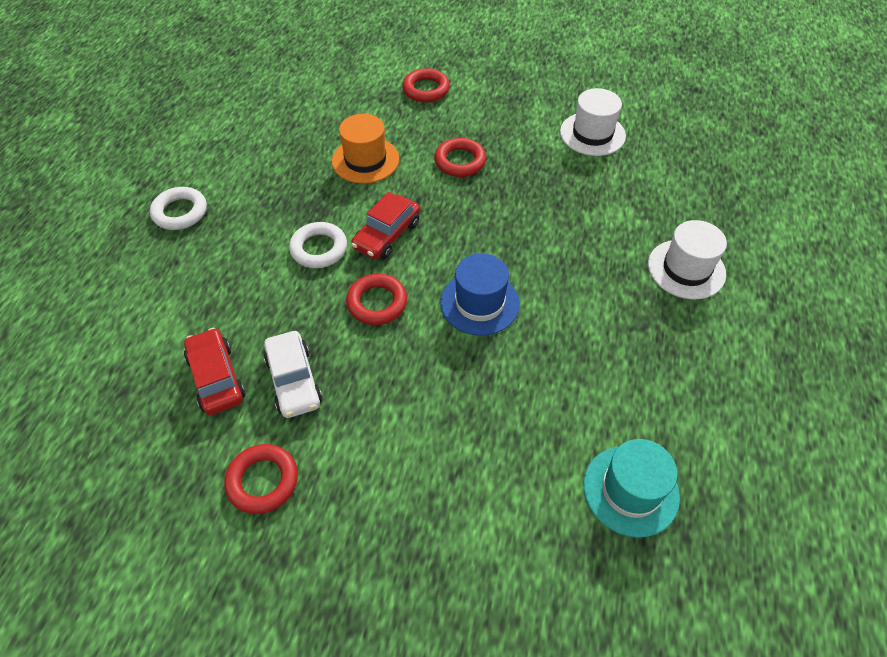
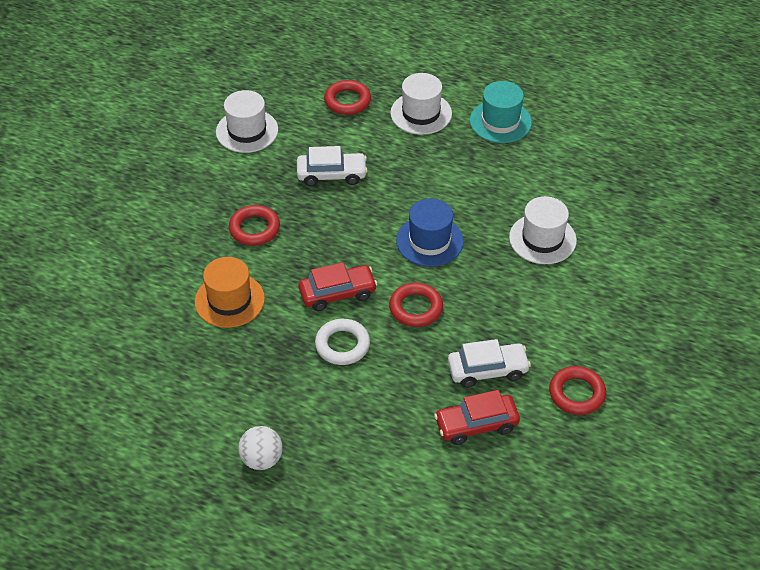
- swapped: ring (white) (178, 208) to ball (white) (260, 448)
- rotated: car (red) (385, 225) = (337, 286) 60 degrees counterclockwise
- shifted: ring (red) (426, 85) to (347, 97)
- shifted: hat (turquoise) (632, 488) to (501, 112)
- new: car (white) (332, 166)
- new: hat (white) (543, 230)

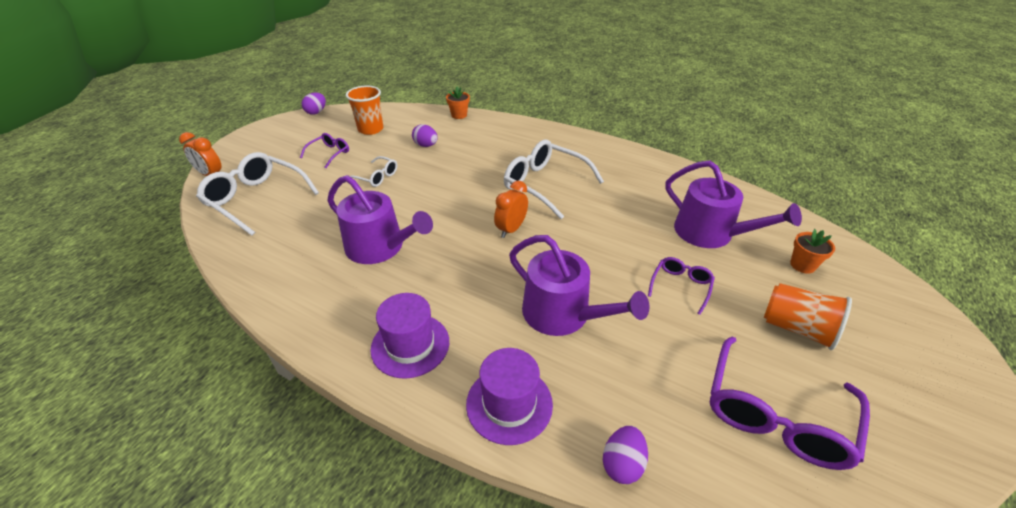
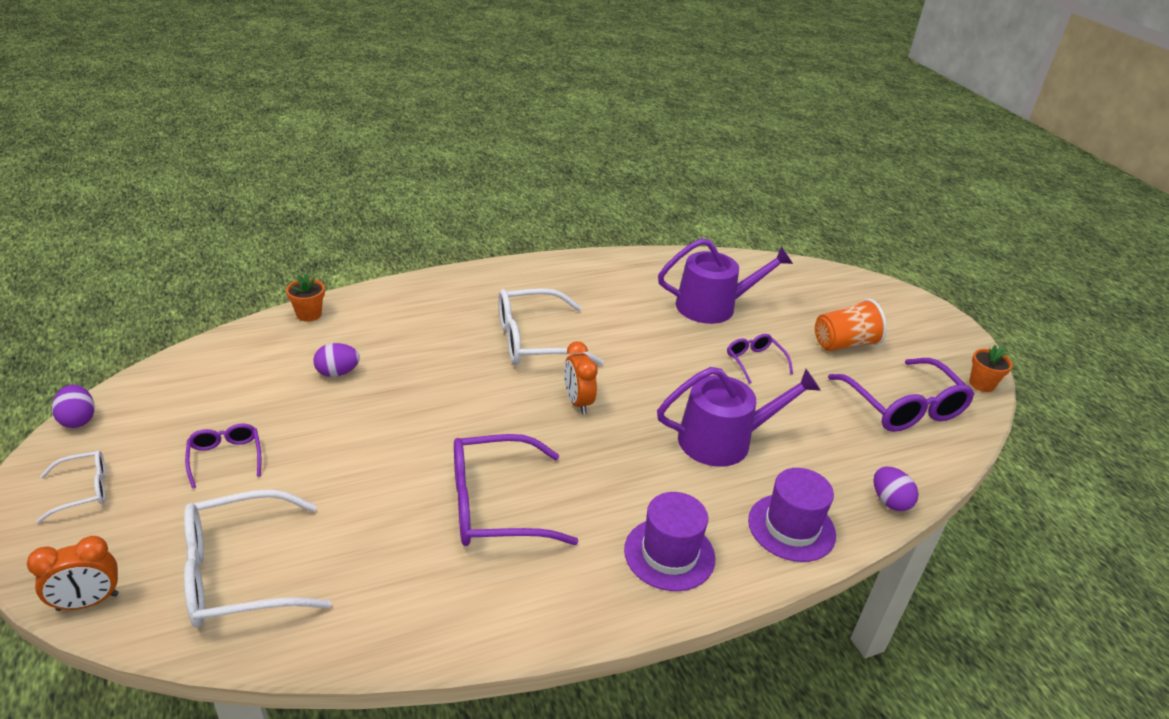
- swapped: watering can (purple) (380, 219) to glasses (purple) (516, 490)
- gone: cup (orange) (364, 110)
- shifted: glasses (white) (373, 171) to (71, 486)
- shifted: flower pot (orange) (812, 251) to (991, 368)

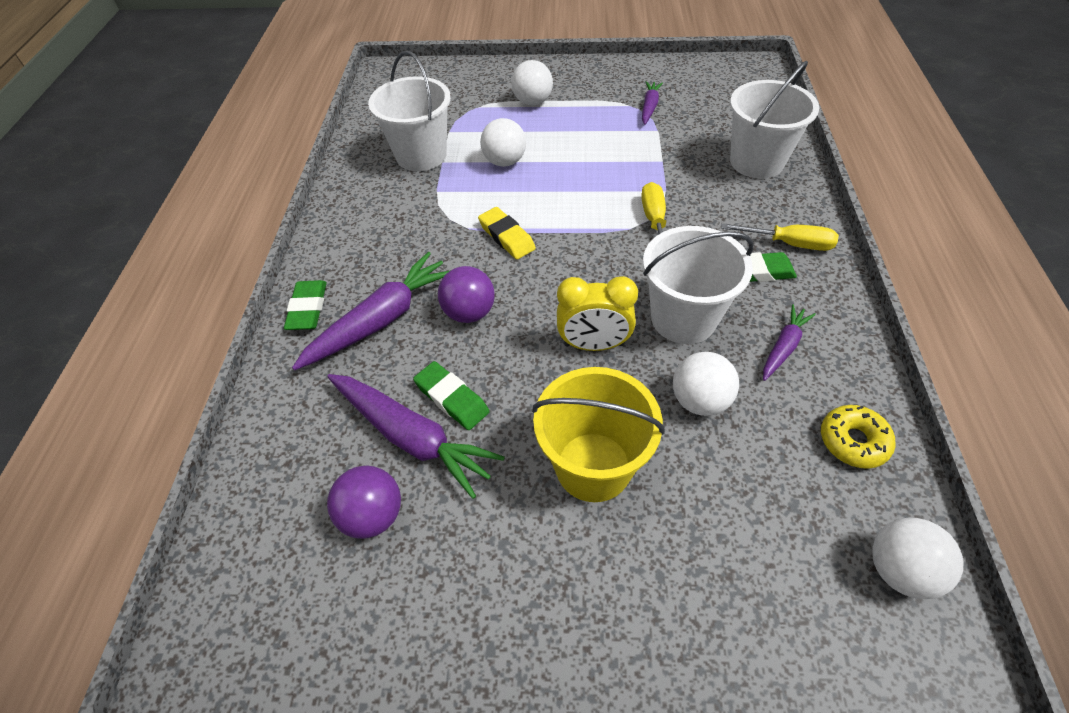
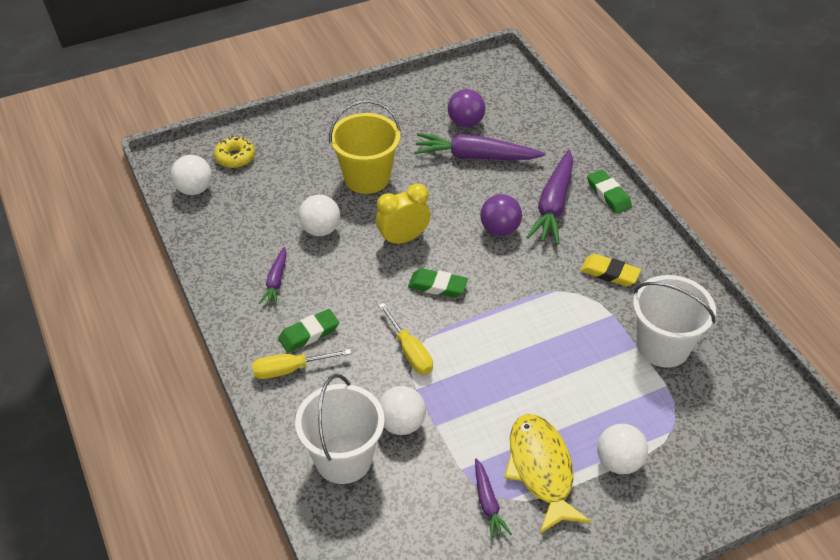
- shifted: eraser (green) (451, 395) to (438, 282)
- shifted: eraser (yellow) (507, 233) to (610, 270)
- shifted: ball (white) (503, 142) to (402, 410)
- gone: bucket (white) (698, 285)
- shifted: donut (yellow) (858, 437) to (234, 152)
- new: fish (yellow) (547, 474)

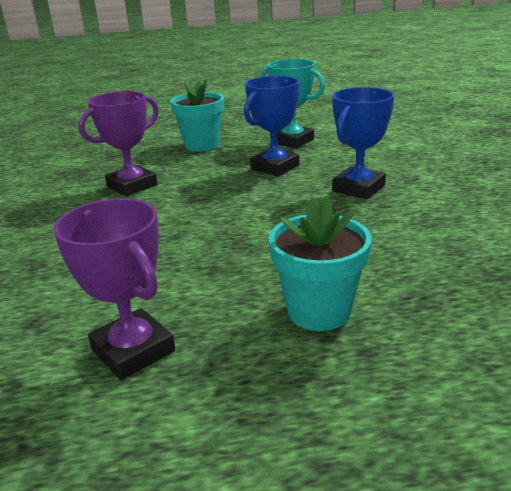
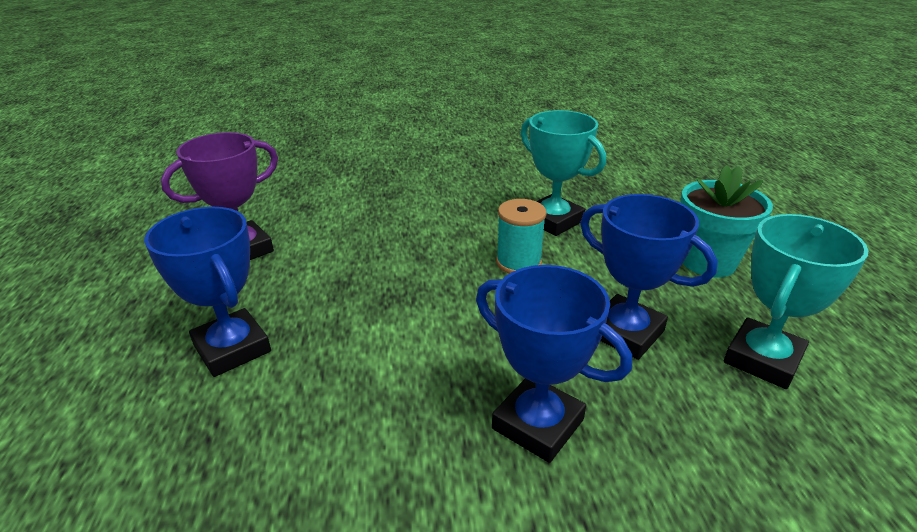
- repainted: trophy (purple) (118, 143) to trophy (turquoise) (563, 173)
- swapped: flower pot (turquoise) (320, 264) to trophy (blue) (207, 292)
- new: spool (turquoise) (521, 236)

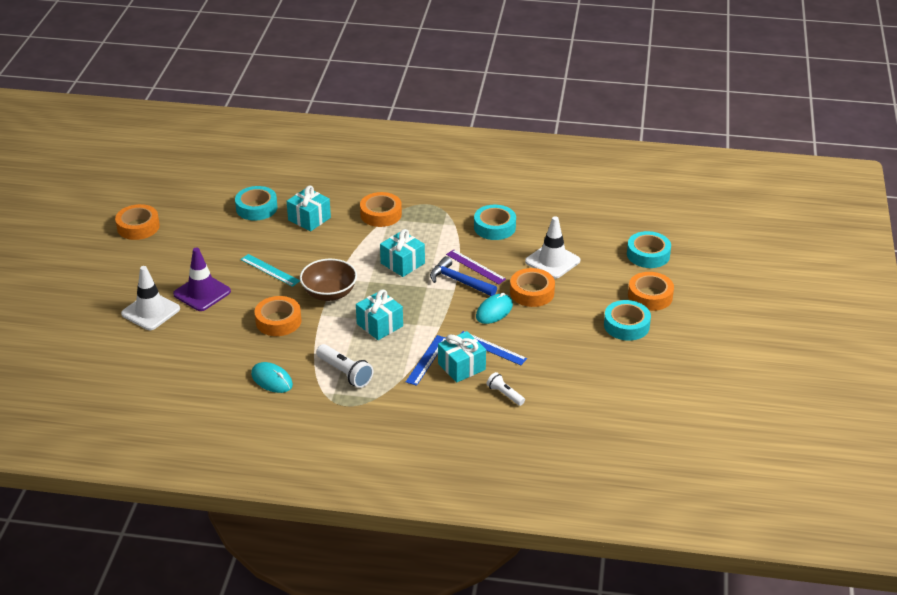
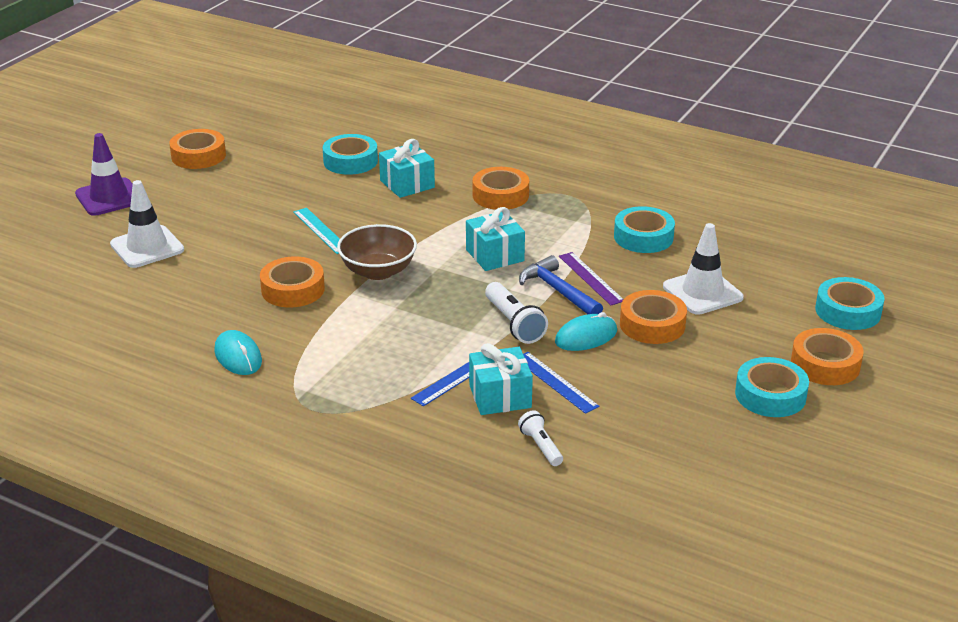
- shifted: traffic cone (purple) (202, 279) to (104, 174)
- shifted: flashlight (white) (344, 366) to (516, 313)
- gone: gift (turquoise) (379, 314)

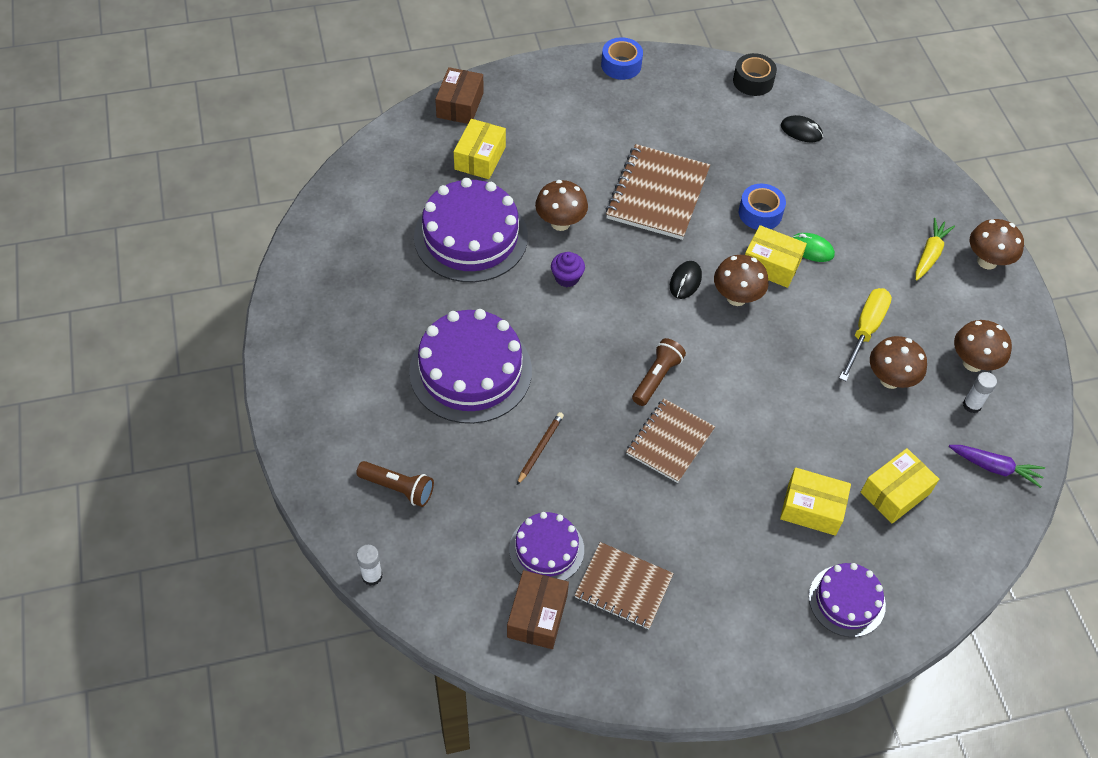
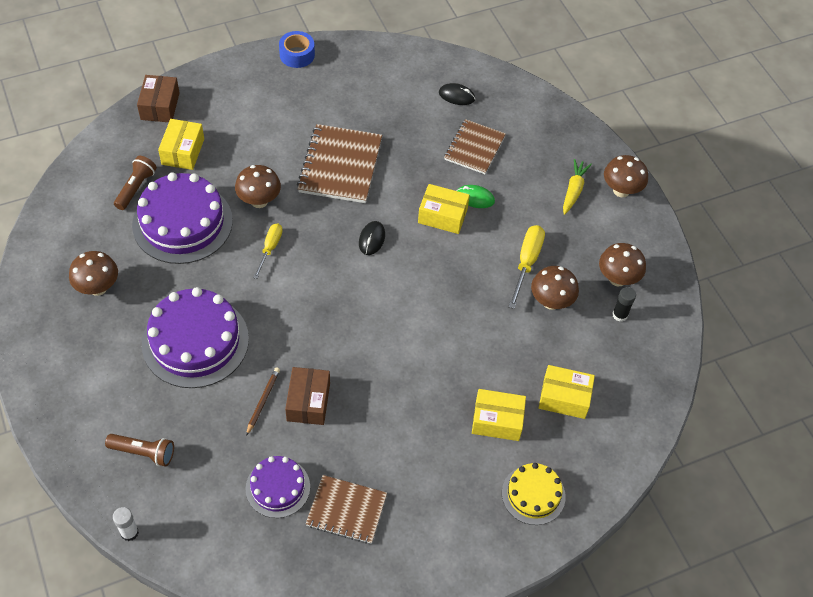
- shifted: box (brown) (538, 609) to (307, 396)
- swapped: cupcake (purple) (568, 269) to screwdriver (yellow) (268, 251)
- shifted: notebook (brown) (670, 441) to (475, 146)
- shifted: flashlight (brown) (659, 372) to (135, 183)
- shifted: mushroom (brown) (741, 280) to (93, 273)
- gone: tape (black) (755, 74)
- gone: tape (blue) (762, 207)
- repainted: cake (purple) (847, 600) to cake (yellow) (534, 494)
- rotated: box (yellow) (900, 485) = (567, 392) 60 degrees clockwise
- gone: carrot (purple) (997, 466)
- repainted: glue stick (white) (980, 392) to glue stick (black) (624, 304)

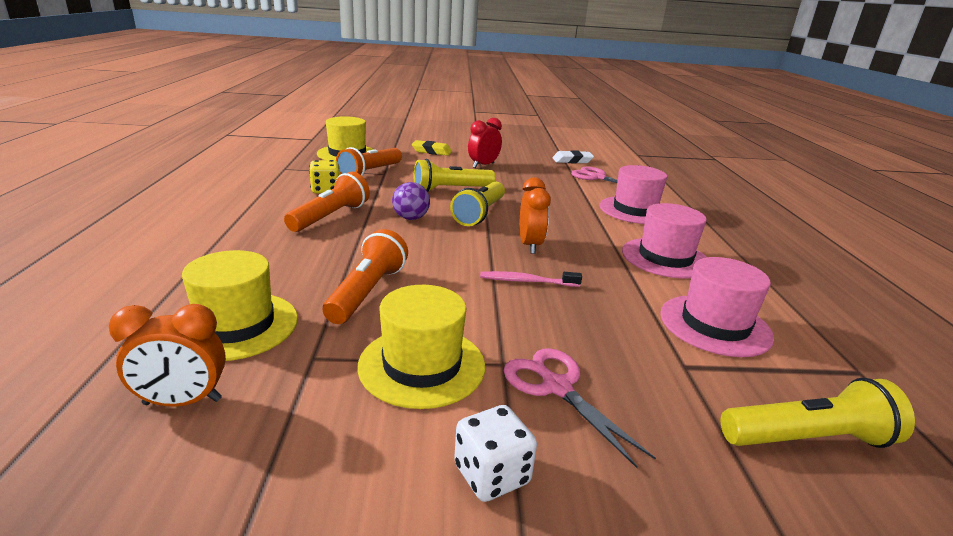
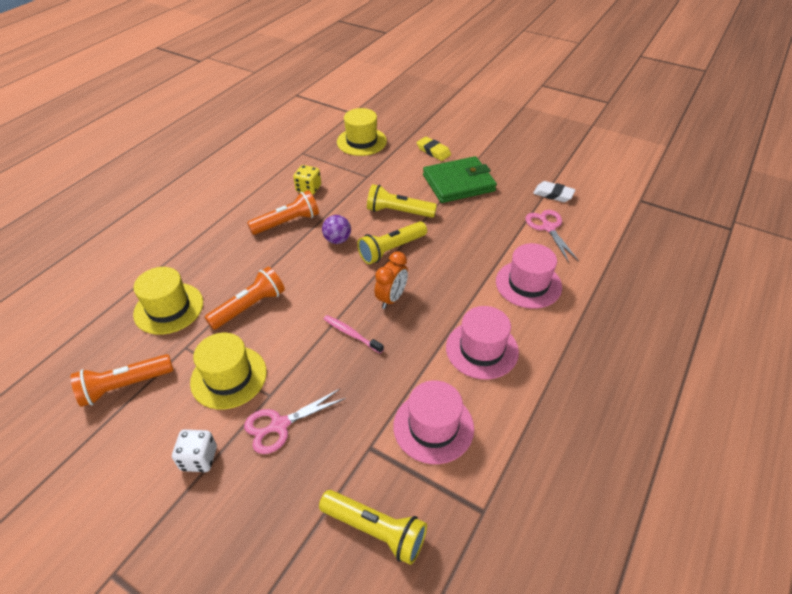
- gone: clock (orange) (167, 355)
- shifted: flashlight (orange) (369, 161) to (122, 380)
- swapped: clock (red) (485, 143) to wallet (green) (460, 179)
- rotated: scissors (pink) (580, 408) = (295, 421) 120 degrees counterclockwise

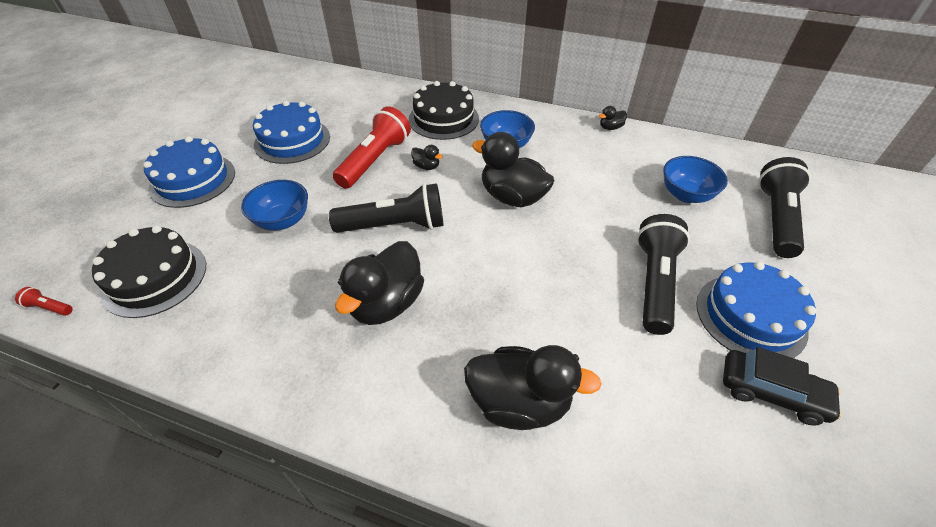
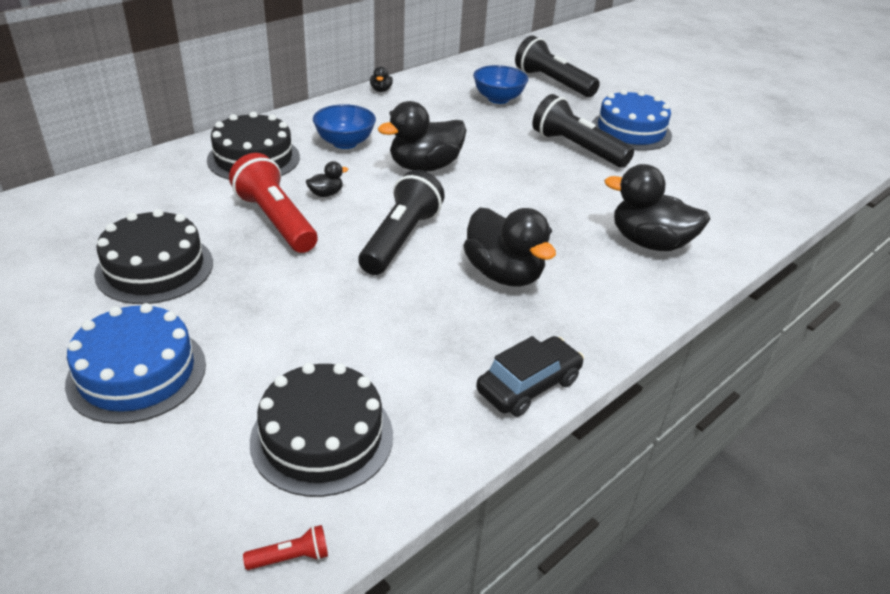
- rotated: flashlight (red) (44, 301) = (285, 547) 150 degrees counterclockwise
- gone: bowl (blue) (274, 205)
- repainted: cake (blue) (291, 132) to cake (black) (153, 256)
- rotated: duck (black) (533, 387) = (657, 207) 105 degrees counterclockwise
- shifted: car (black) (783, 386) to (530, 376)

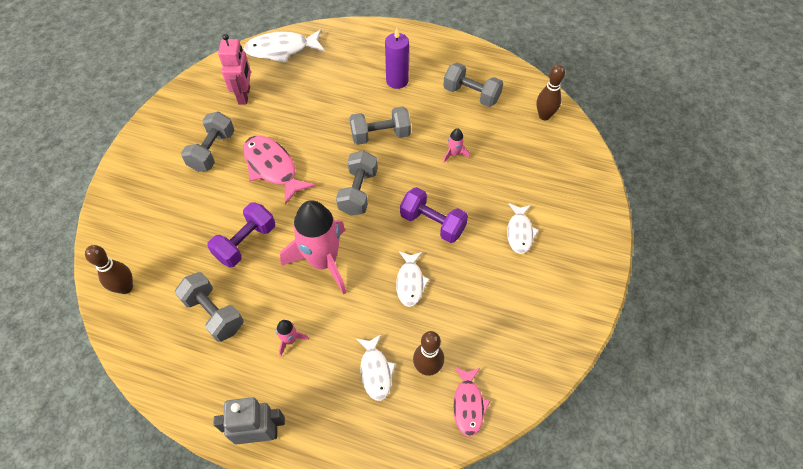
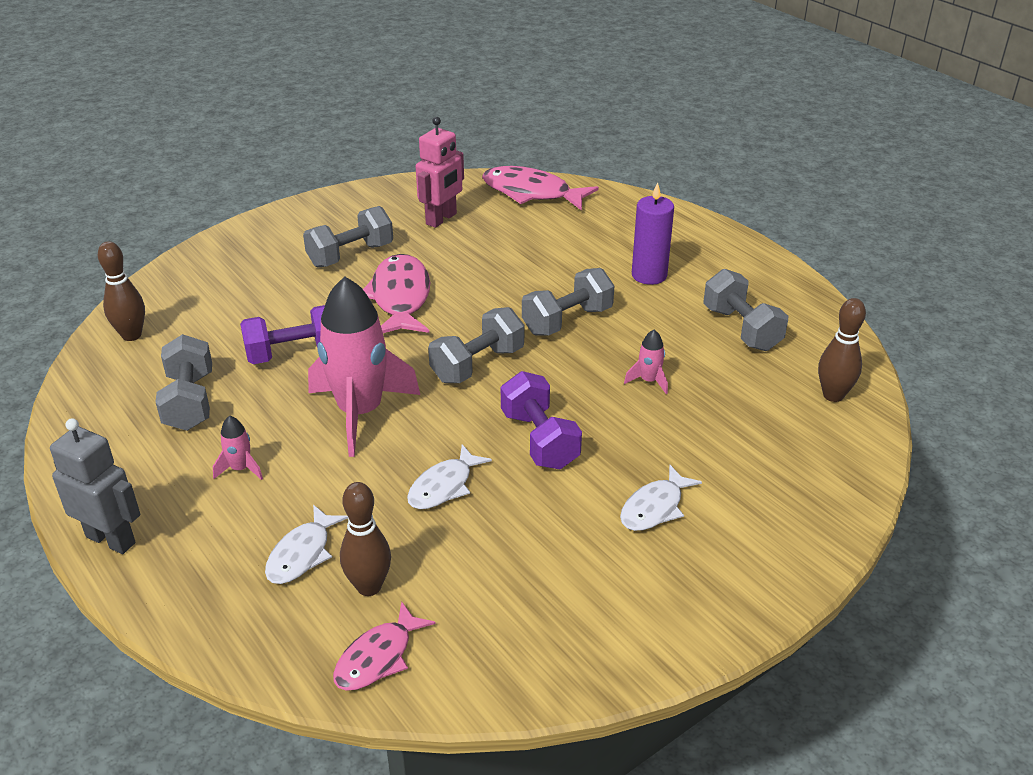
- repainted: fish (white) (284, 46) to fish (pink) (540, 188)
- rotated: dumbbell (grey) (380, 126) = (568, 301) 60 degrees counterclockwise

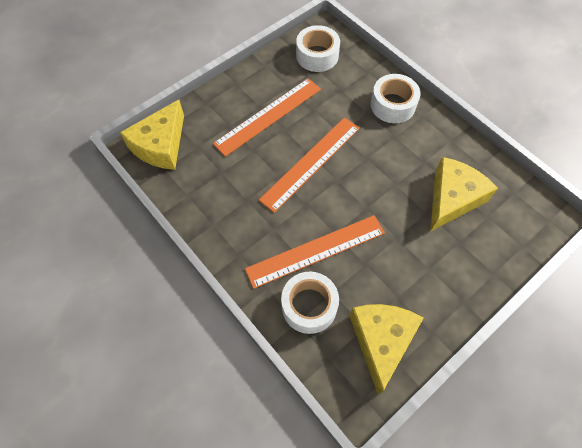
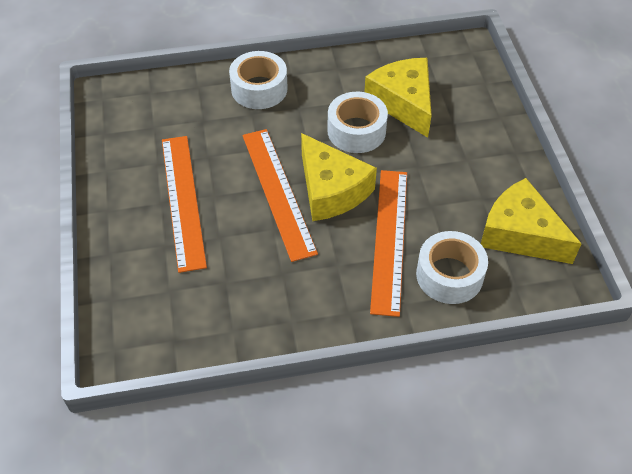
- shifted: cheese (yellow) (152, 135) to (339, 177)
- shifted: tape (white) (318, 48) to (357, 122)

